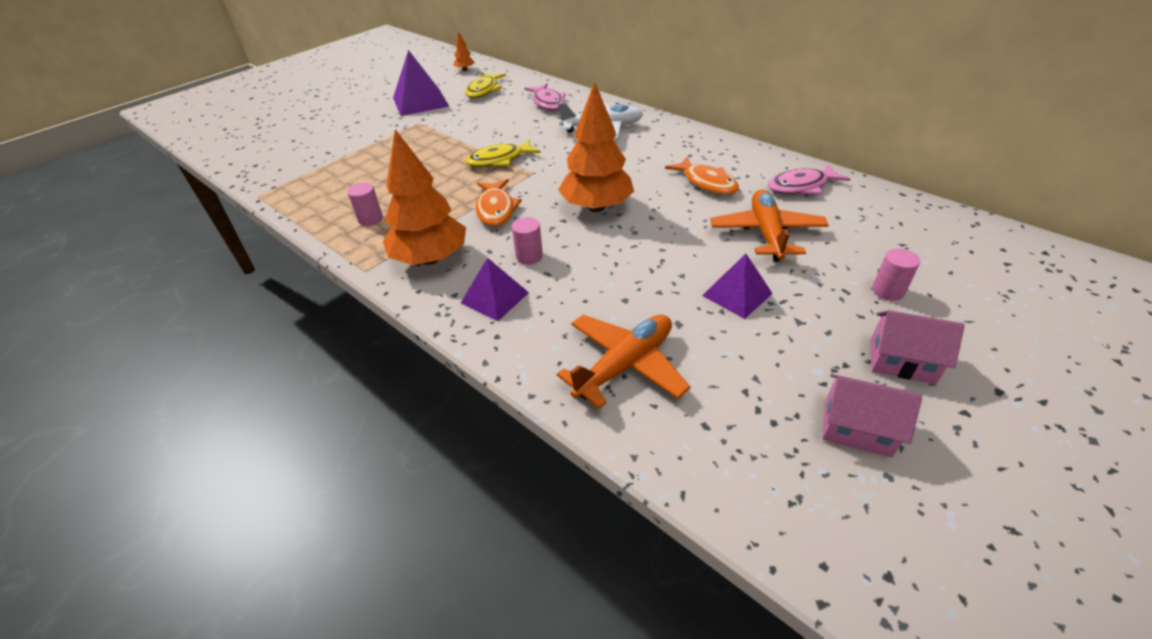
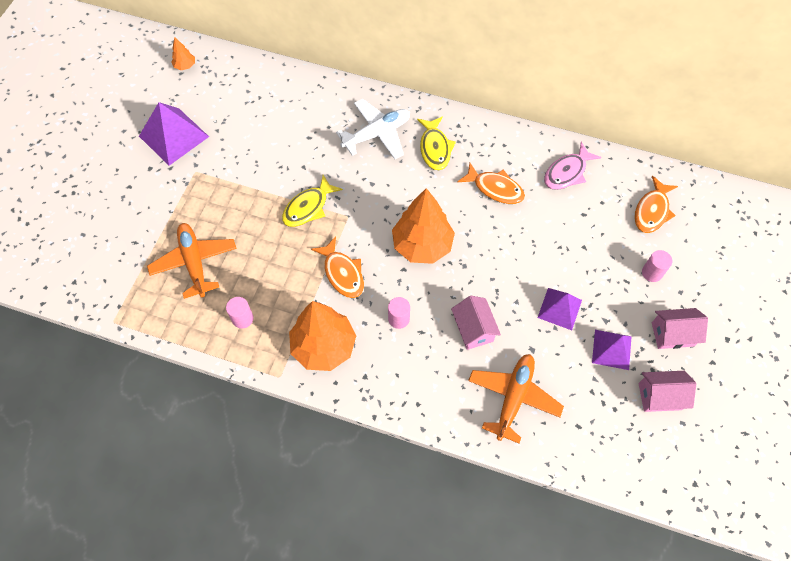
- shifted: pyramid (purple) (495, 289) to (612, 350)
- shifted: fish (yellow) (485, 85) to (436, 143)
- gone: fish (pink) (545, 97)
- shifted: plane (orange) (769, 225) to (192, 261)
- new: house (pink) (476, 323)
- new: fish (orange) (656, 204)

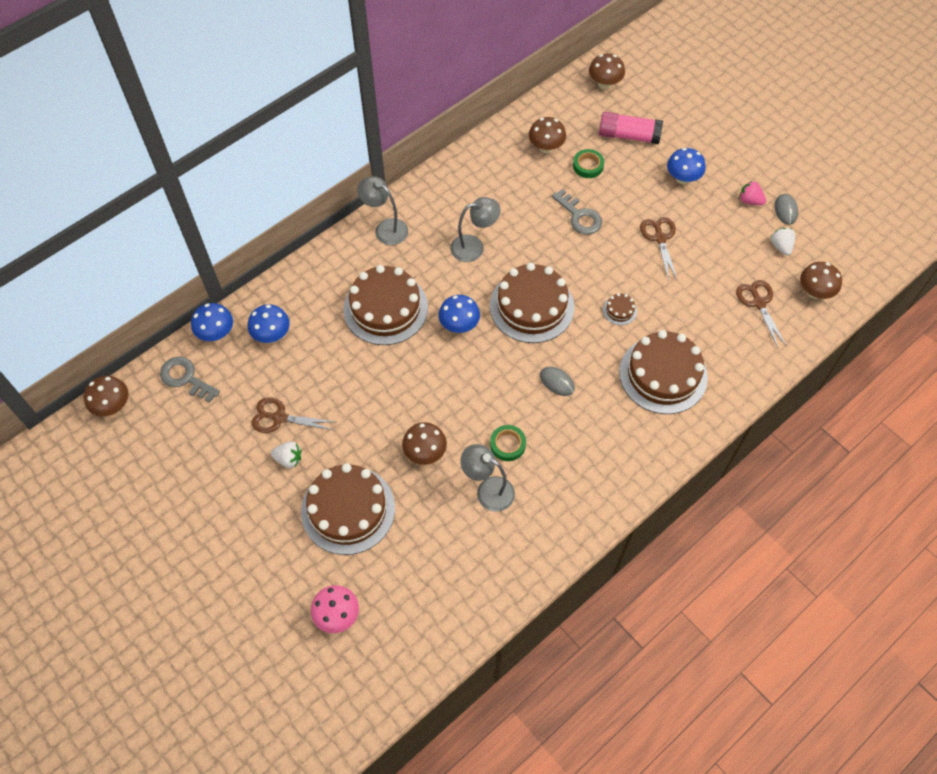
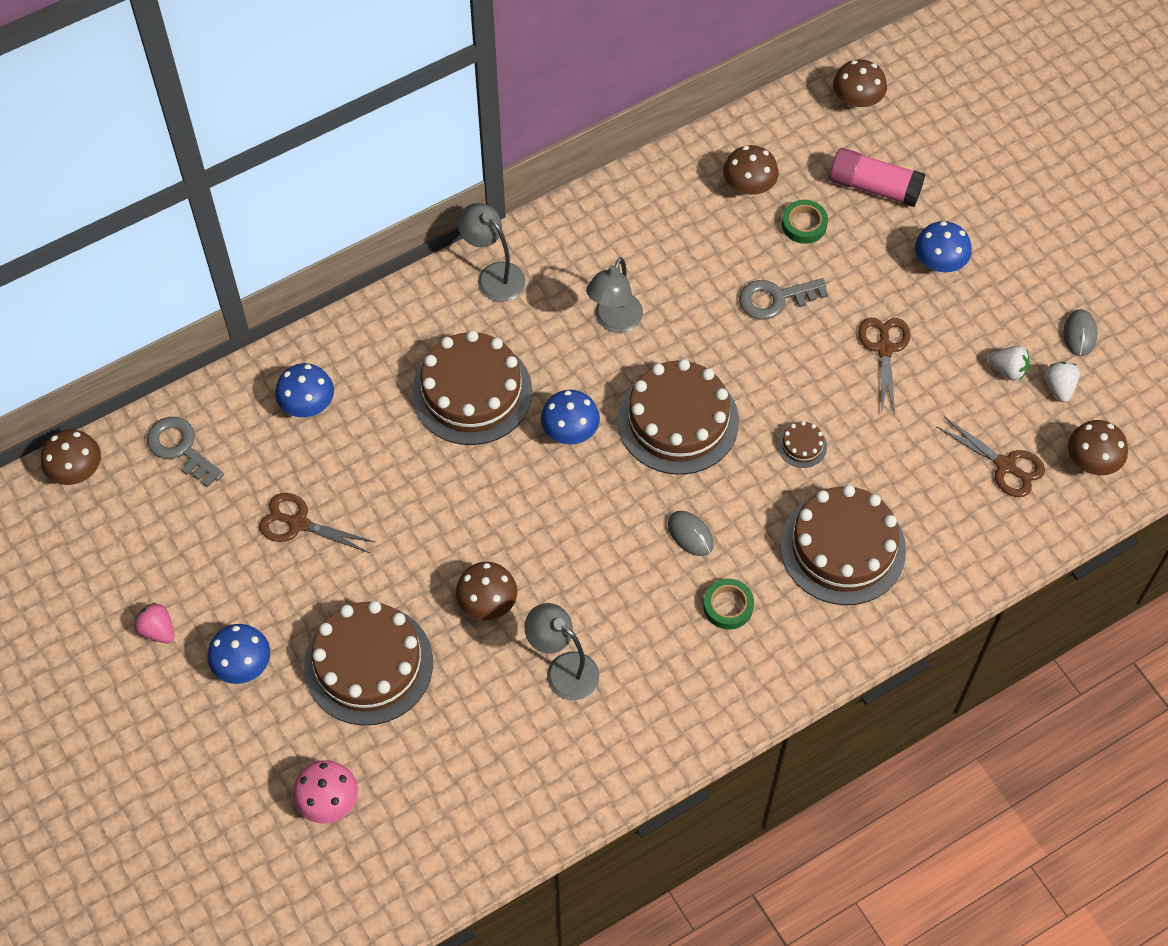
- shifted: mushroom (blue) (212, 322) to (239, 654)
- shifted: strawberry (white) (286, 455) to (1009, 363)
- rotated: lamp (grey) (475, 229) = (614, 295) 120 degrees clockwise
- shifted: tape (green) (508, 443) to (728, 604)
- rotated: key (grey) (577, 212) = (783, 299) 105 degrees clockwise
- rotated: scissors (brown) (761, 314) = (990, 457) 135 degrees clockwise
- shifted: strawberry (pink) (752, 193) to (154, 622)

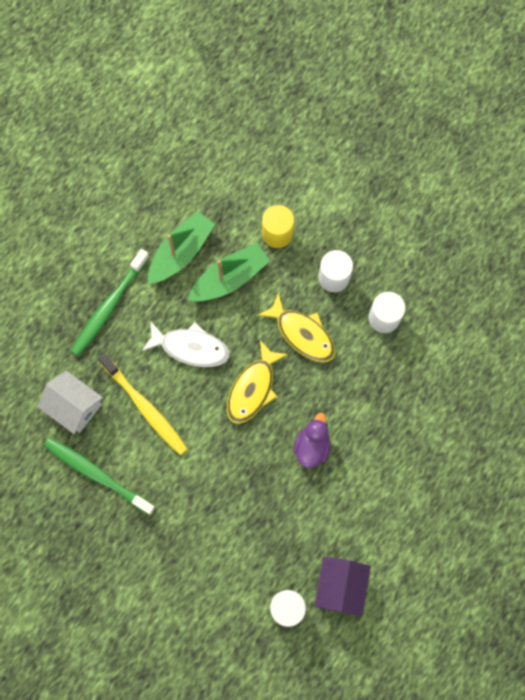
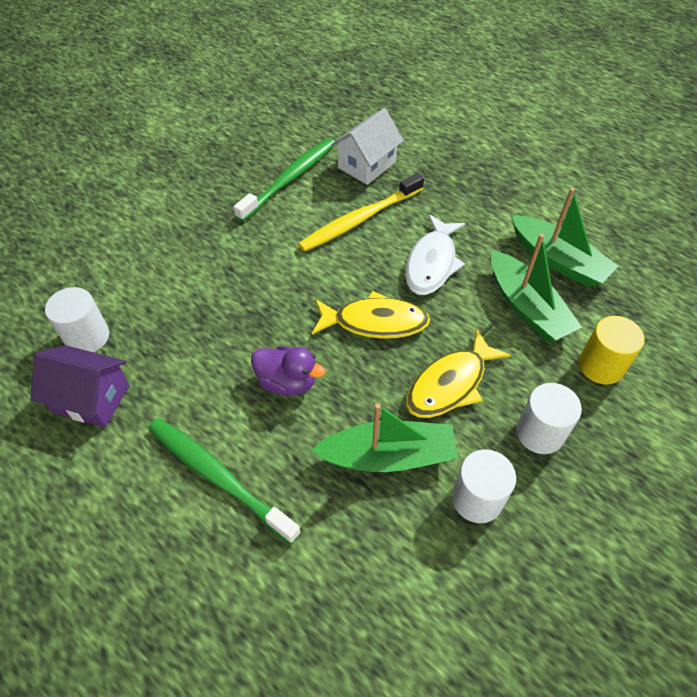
- shifted: toothbrush (green) (110, 302) to (224, 481)
- rotated: fish (yellow) (257, 382) = (371, 315) 150 degrees clockwise
- new: boat (green) (384, 437)

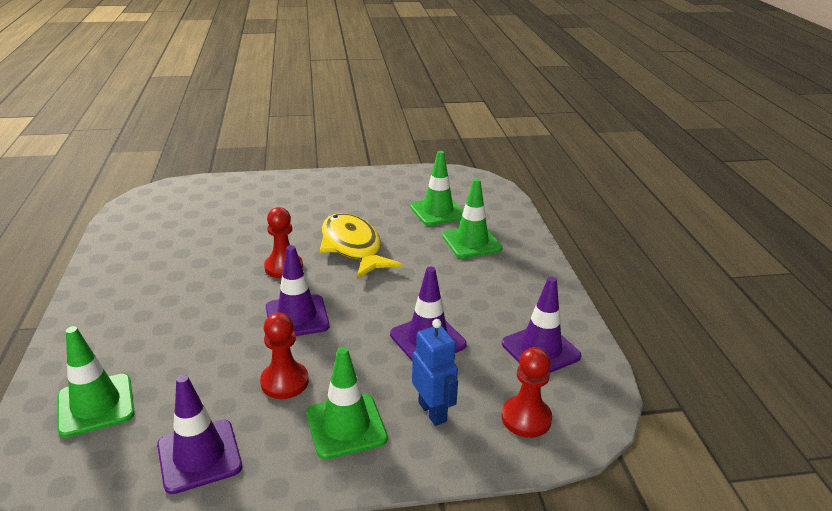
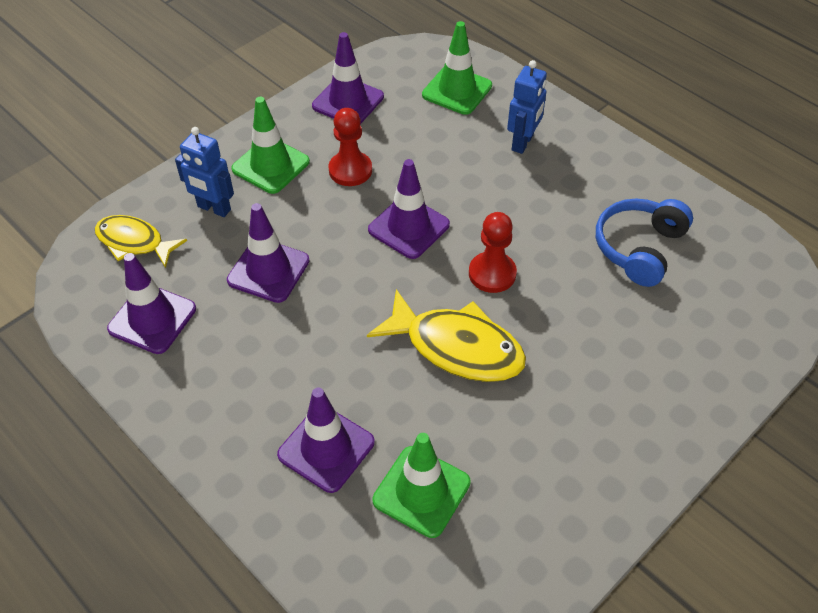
- repainted: traffic cone (green) (472, 218) to traffic cone (purple) (326, 440)
- swapped: pawn (red) (526, 392) to fish (yellow) (141, 241)
- new: robot (blue) (527, 107)
- new: headphones (blue) (644, 243)

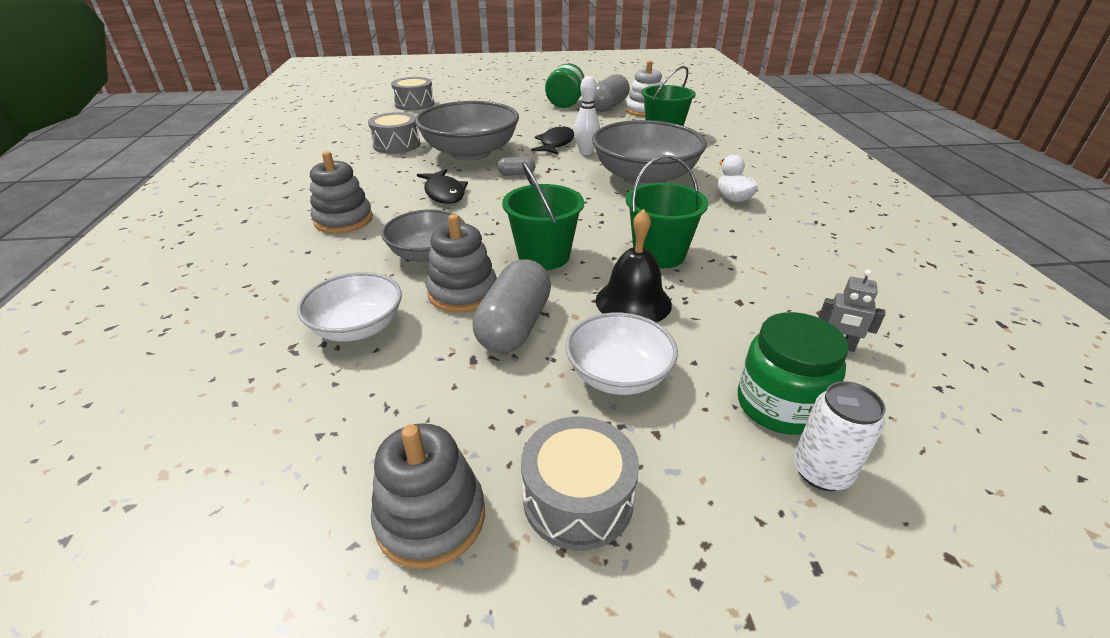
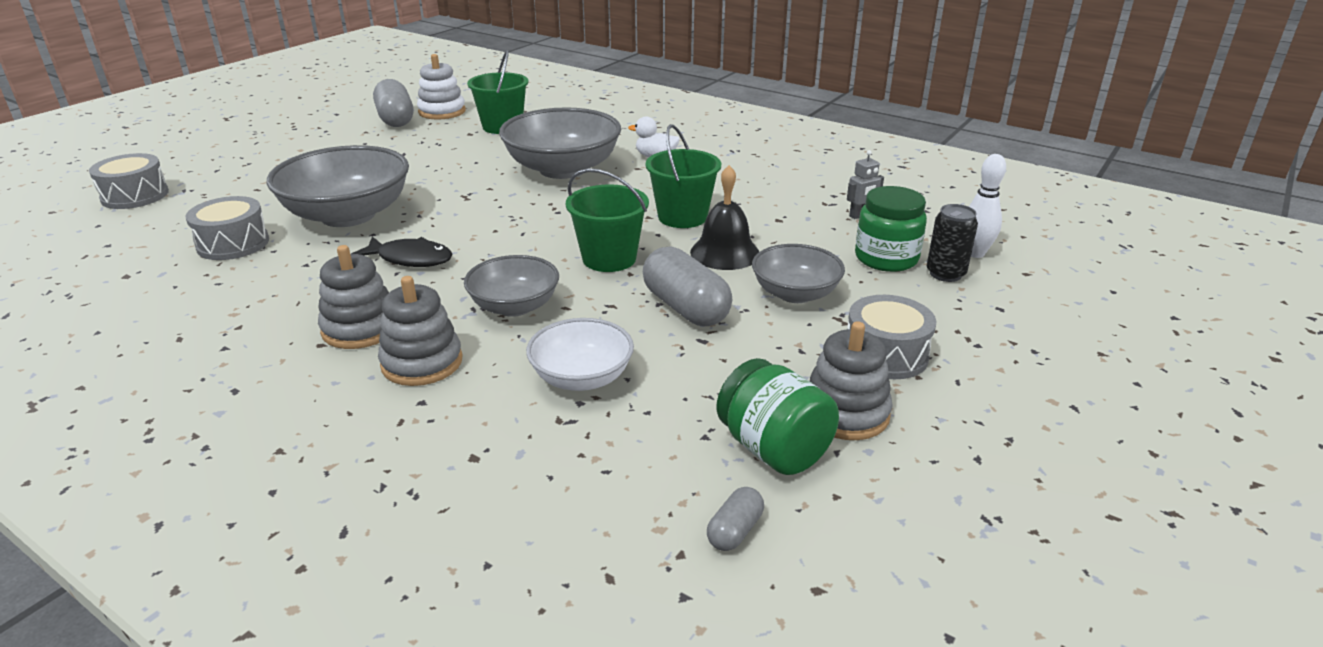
- shifted: stacking toy (grey) (461, 263) to (420, 331)
- shifted: capsule (grey) (516, 166) to (735, 519)
- gone: fish (black) (552, 140)
- shifted: jar (green) (564, 86) to (777, 416)
- repainted: bowl (white) (622, 354) to bowl (grey) (798, 273)
- shifted: bowling pin (white) (587, 115) to (987, 206)
- repainted: can (white) (840, 436) to can (black) (952, 243)

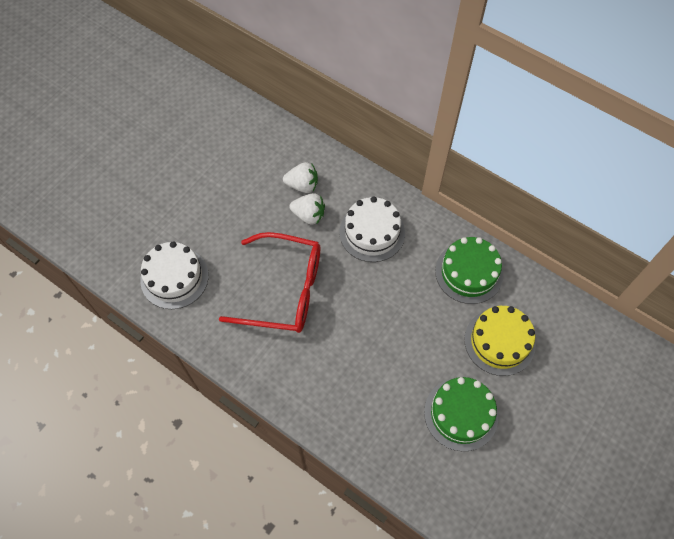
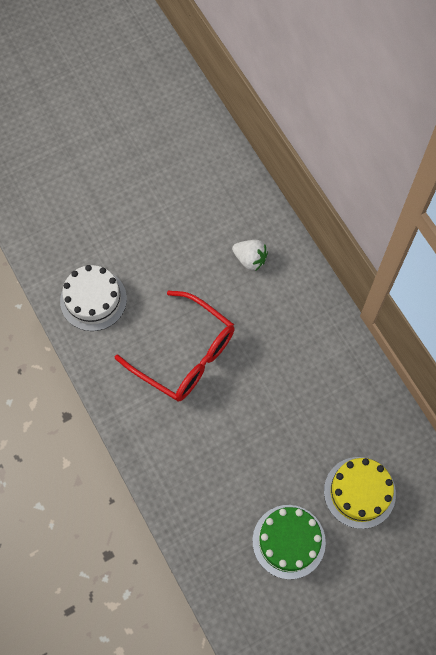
- gone: strawberry (white) (307, 209)
- gone: cake (white) (372, 229)
- gone: cake (green) (469, 270)

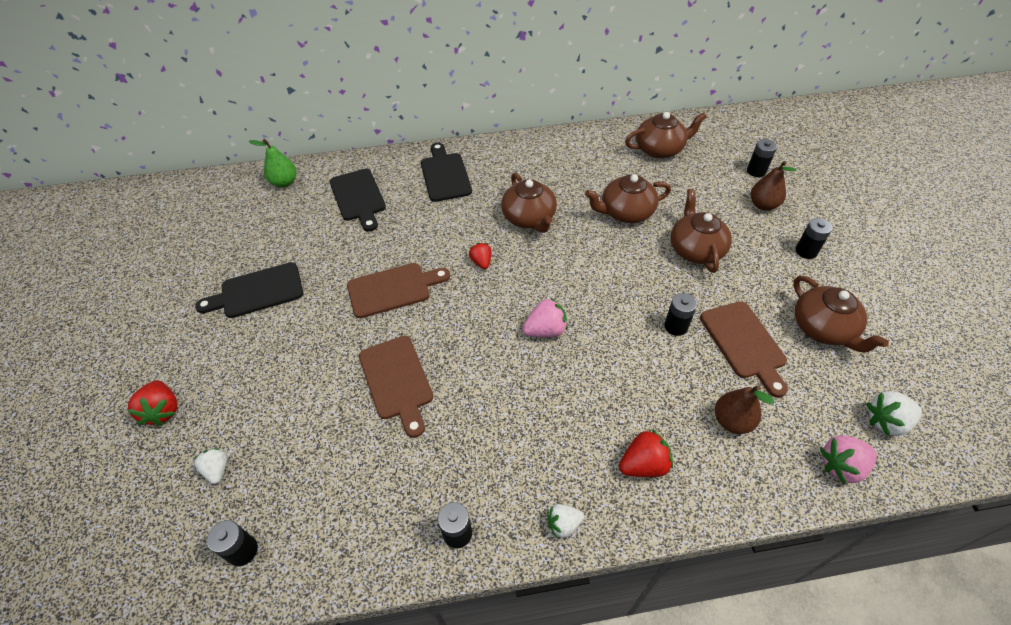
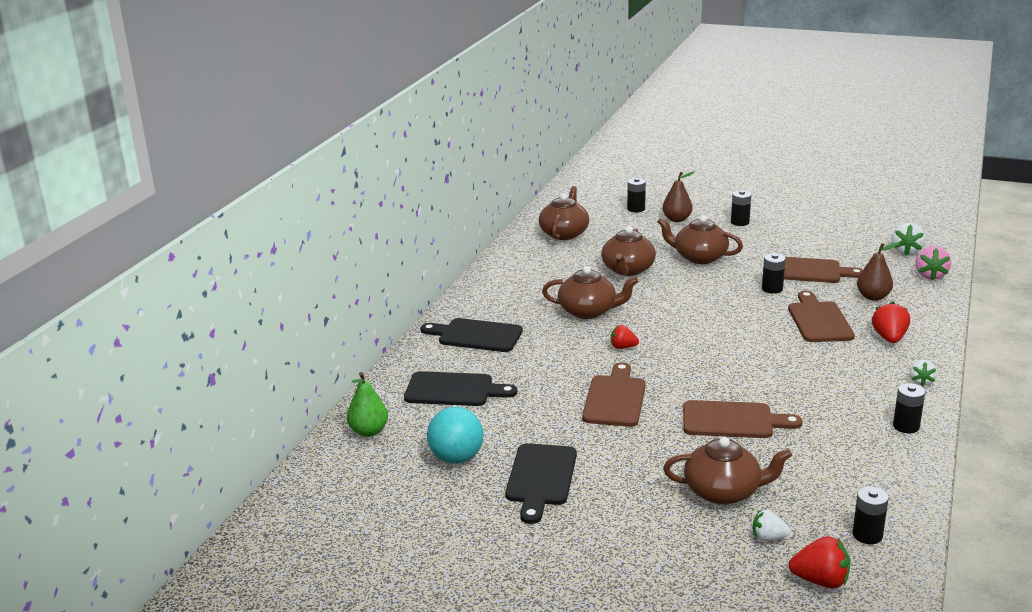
- shifted: strawberry (red) (152, 403) to (819, 562)
- gone: strawberry (pink) (545, 317)
- shifted: teapot (brown) (841, 314) to (727, 471)
- new: ball (turquoise) (455, 435)
- new: cutting board (brown) (821, 316)

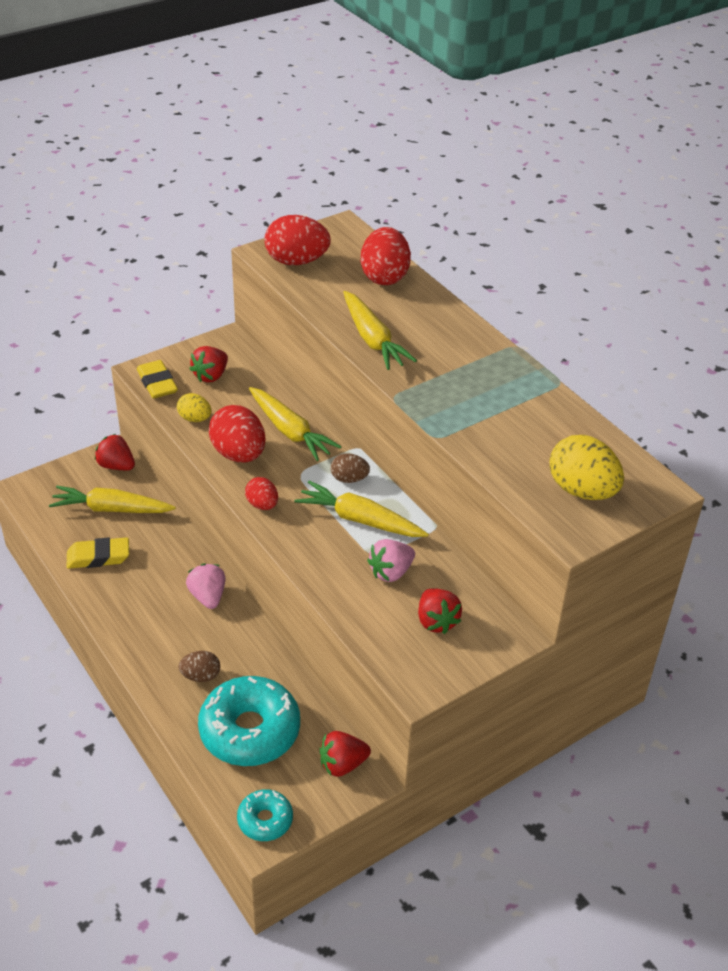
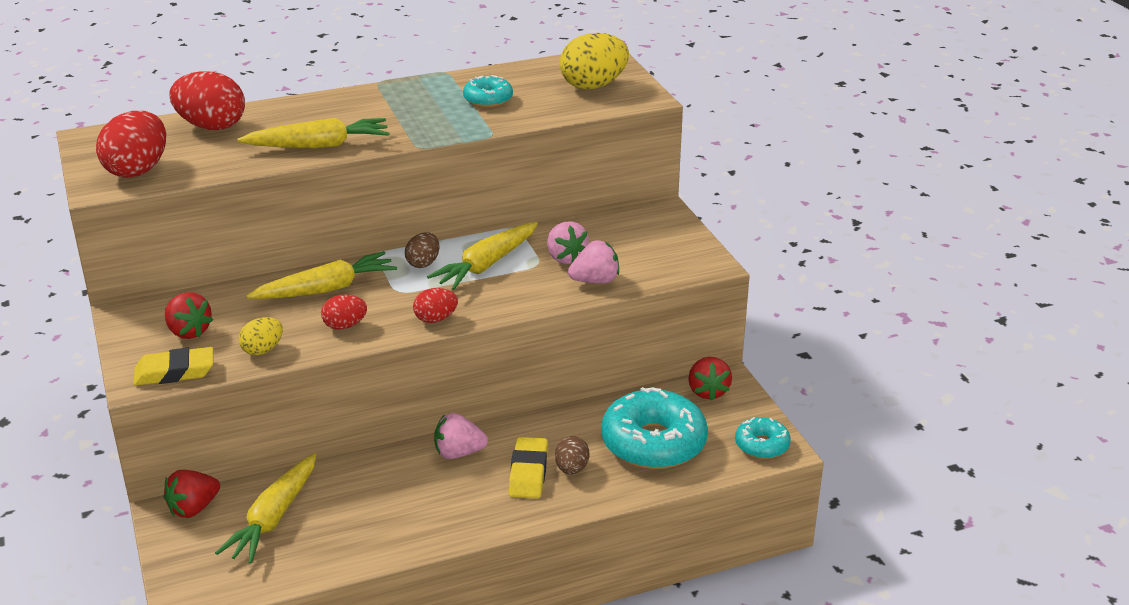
- shifted: eraser (yellow) (98, 553) to (528, 468)
- scaled: egg (red) (237, 433) = (344, 312) x0.55
- gone: strawberry (red) (440, 611)
- new: donut (turquoise) (488, 91)
- new: strawberry (pink) (593, 261)

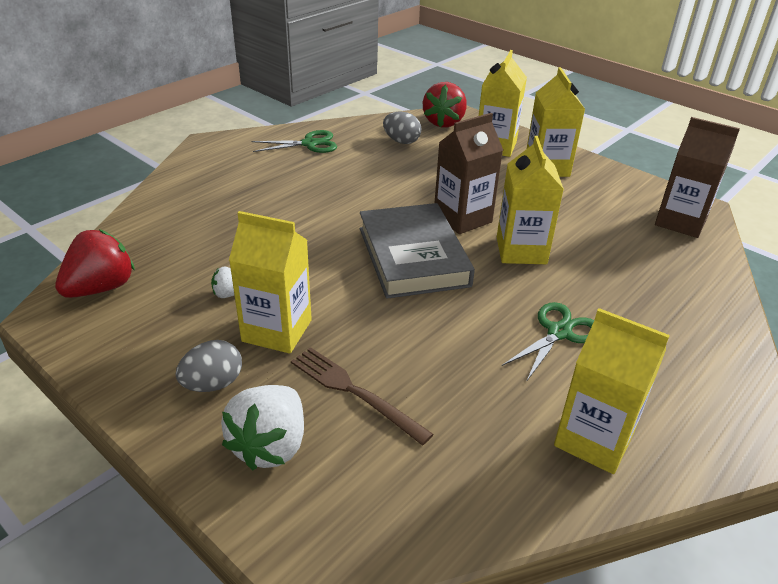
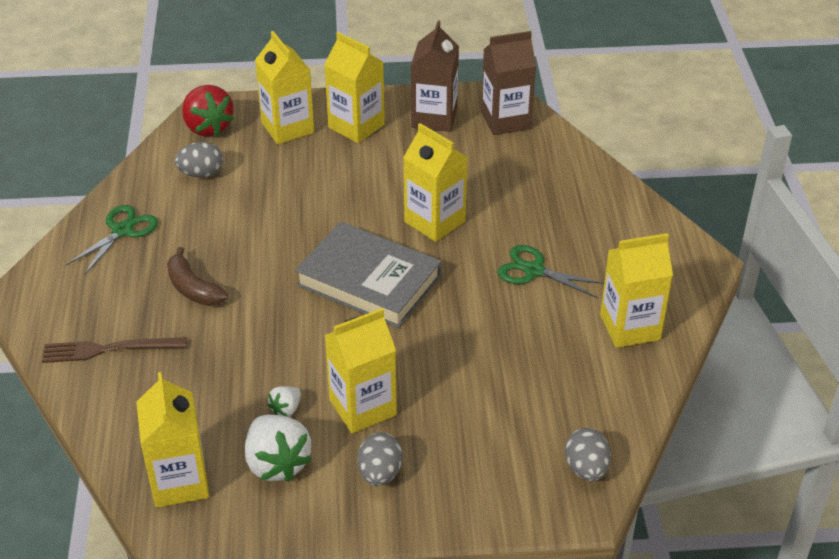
- swapped: strawberry (red) (95, 263) to carton (yellow) (172, 440)
- shifted: strawberry (white) (262, 427) to (278, 448)
- shifted: fork (brown) (362, 396) to (114, 350)
- shifted: carton (brown) (469, 173) to (435, 76)
- rotated: scissors (green) (548, 342) = (551, 271) 60 degrees counterclockwise
- new: banana (brown) (197, 276)
- new: egg (grey) (588, 454)

